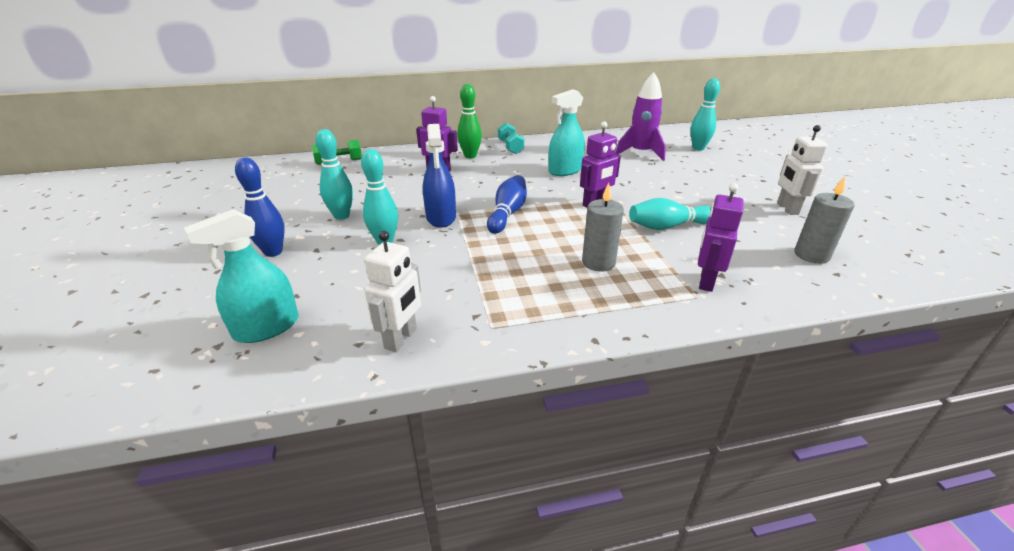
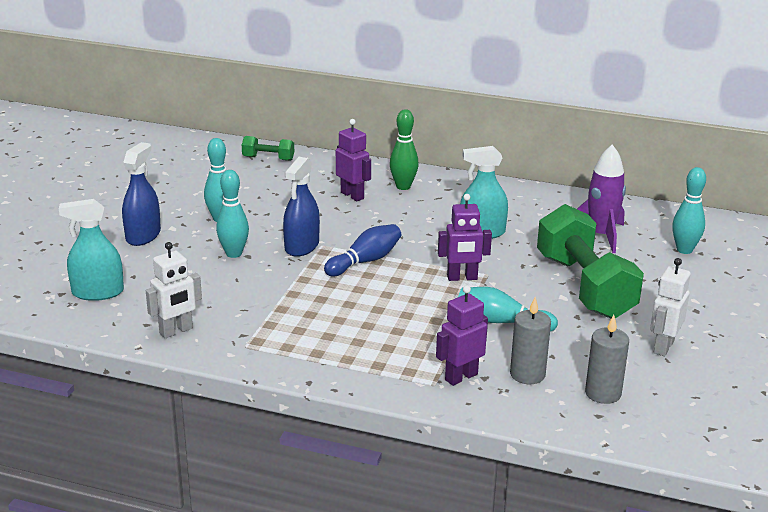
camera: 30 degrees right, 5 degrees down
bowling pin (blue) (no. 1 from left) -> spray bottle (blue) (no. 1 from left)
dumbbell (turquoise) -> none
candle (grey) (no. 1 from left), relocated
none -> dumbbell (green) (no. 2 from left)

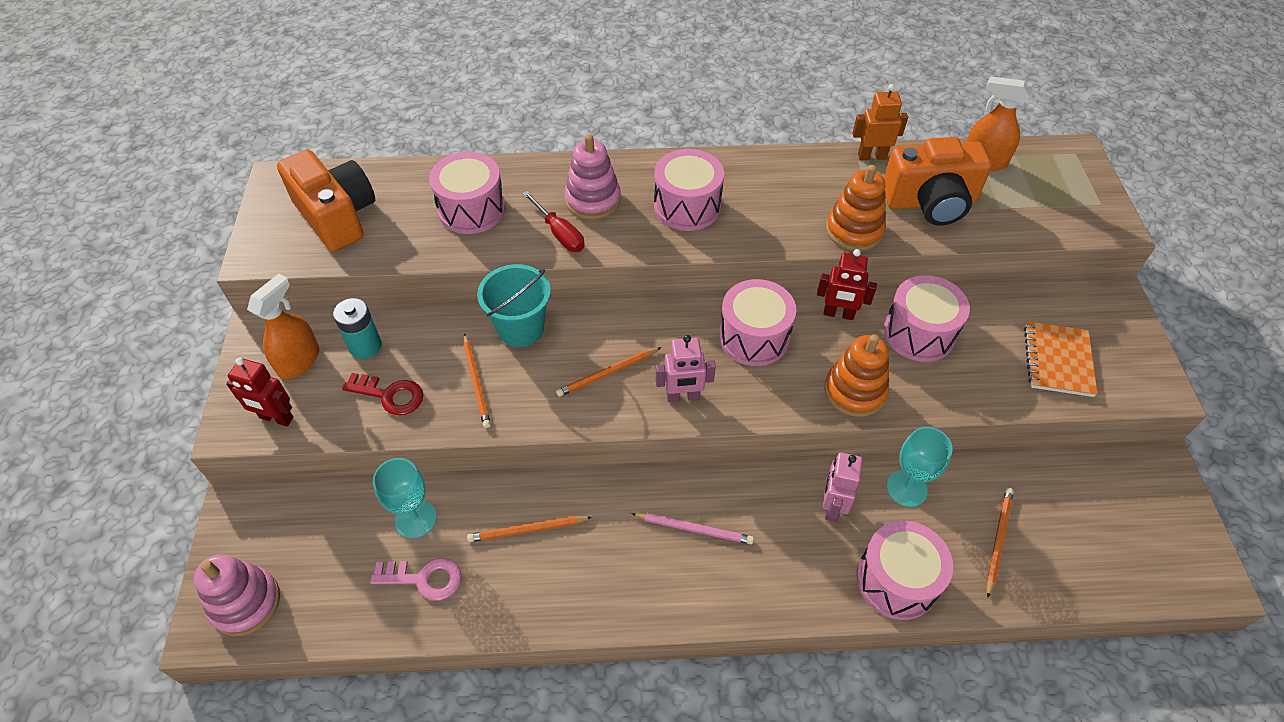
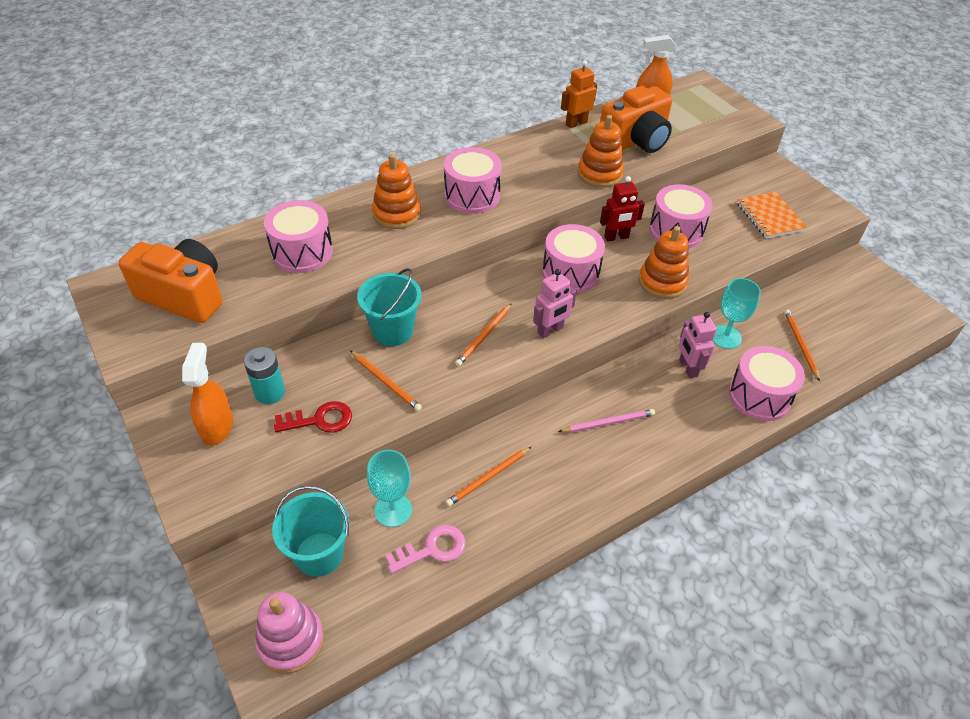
camera: 30 degrees left, 5 degrees down
robot (red) (no. 1 from left) -> none
screwdriver (red) -> none
stacking toy (pink) (no. 2 from left) -> stacking toy (orange) (no. 1 from left)
none -> bucket (turquoise) (no. 1 from left)

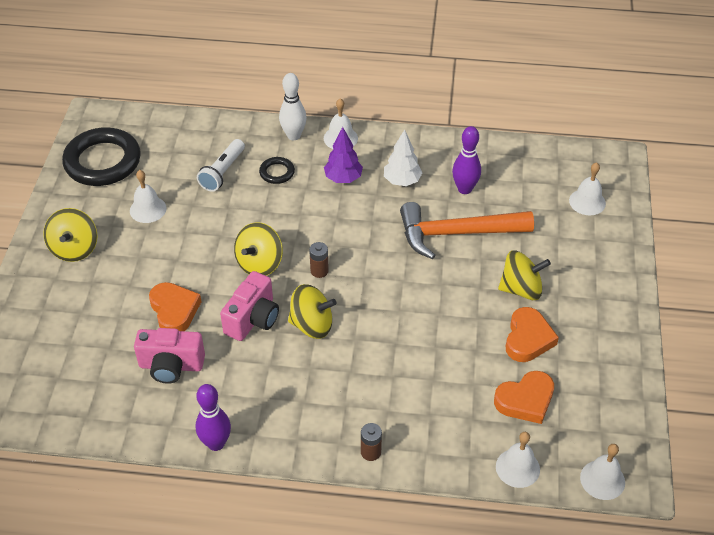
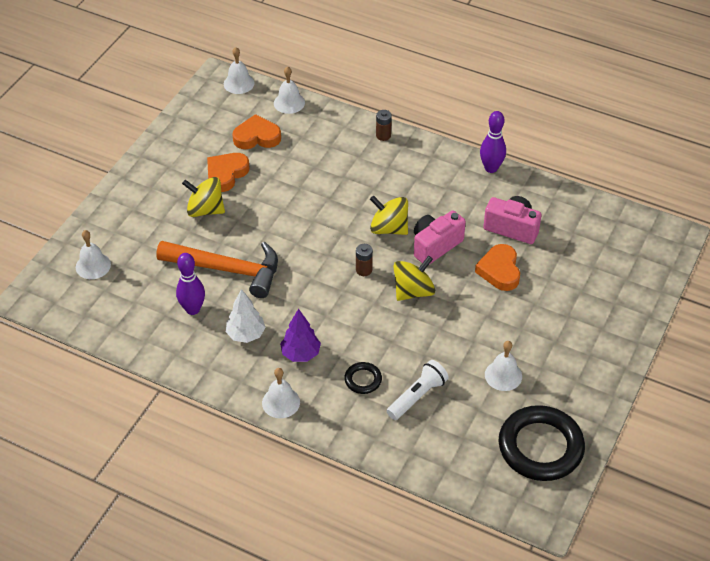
camera: 160 degrees left, 0 degrees up
spinning top (yellow) (no. 1 from left) -> none
bowling pin (white) -> none

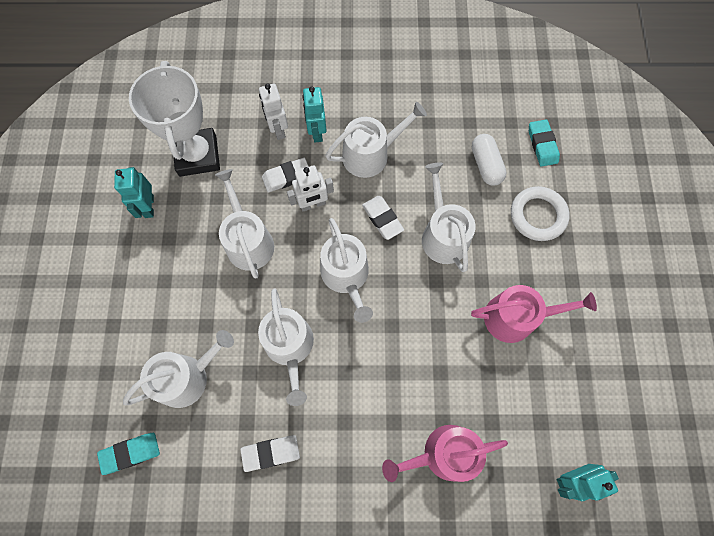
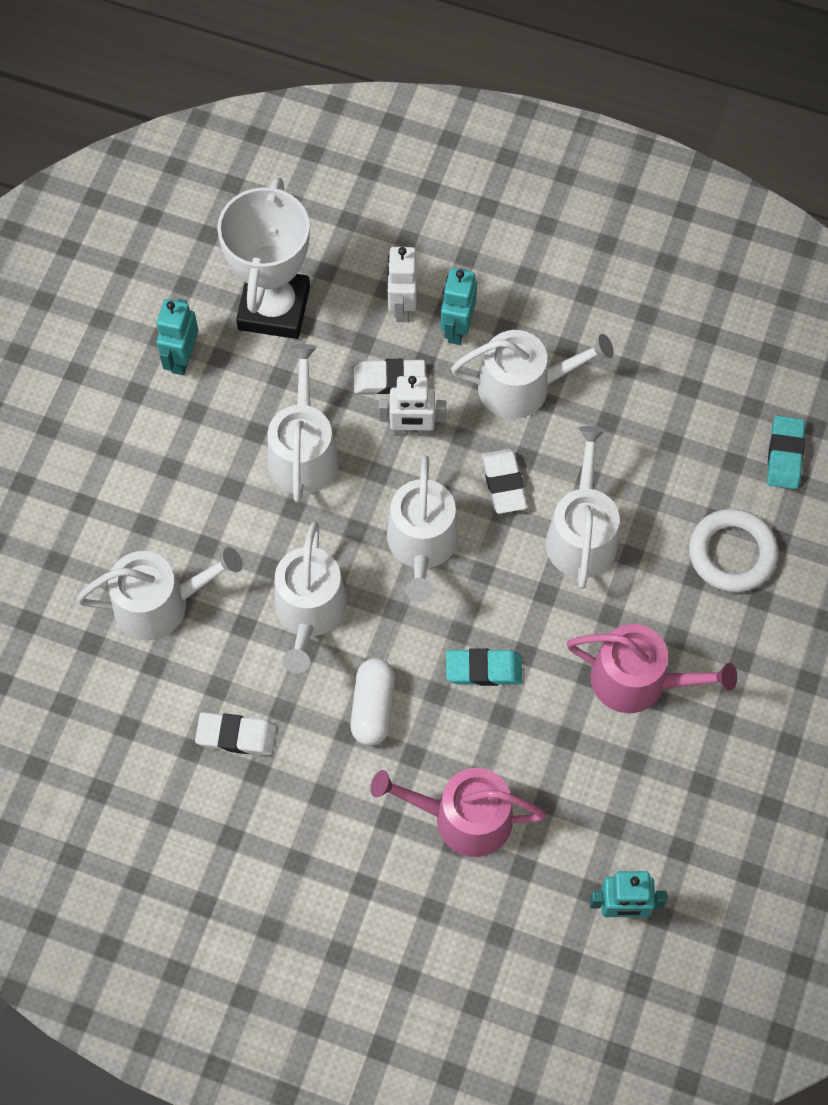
camera: 20 degrees right, 5 degrees down
eraser (turquoise) (no. 1 from left), relocated
capsule (white), relocated

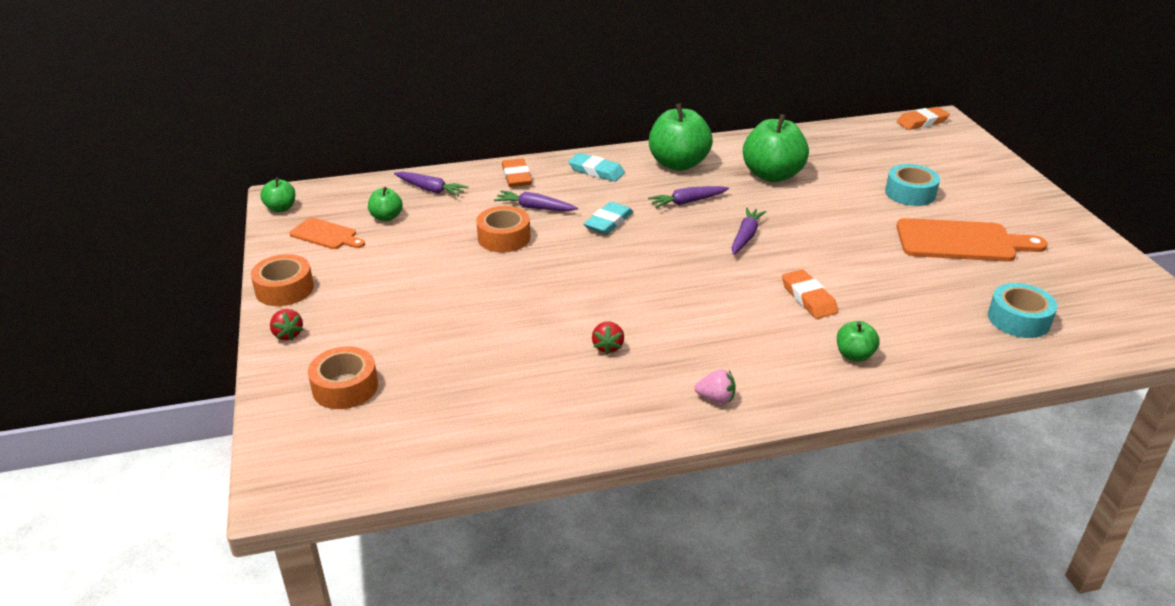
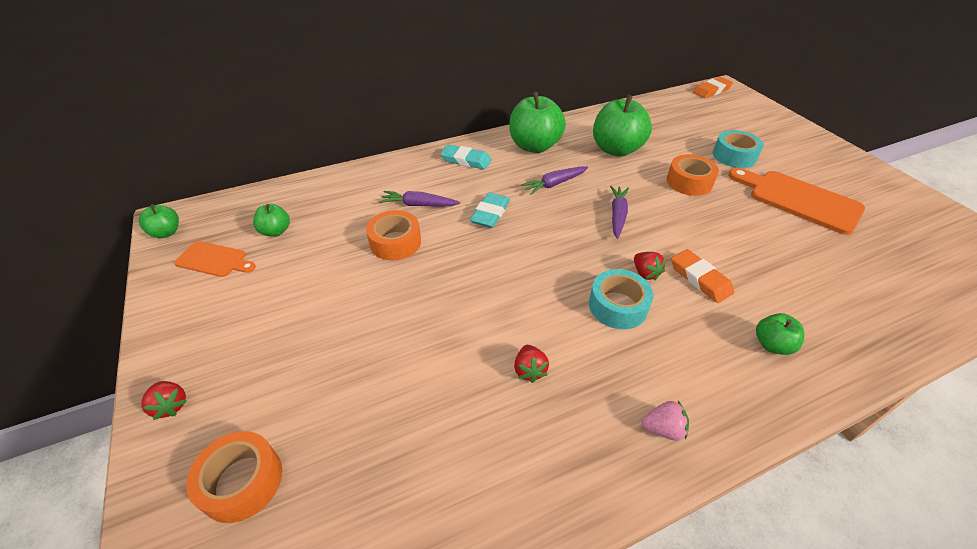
camera: 10 degrees left, 10 degrees up
tape (orange) (no. 1 from left in the first image) -> tape (orange) (no. 3 from left), relocated
carrot (purple) (no. 1 from left) -> none
eraser (orange) (no. 1 from left) -> none
cutting board (orange) (no. 2 from left), 135 degrees counterclockwise
tape (turquoise) (no. 2 from left in the first image) -> tape (turquoise) (no. 1 from left), relocated
none -> strawberry (red) (no. 3 from left)

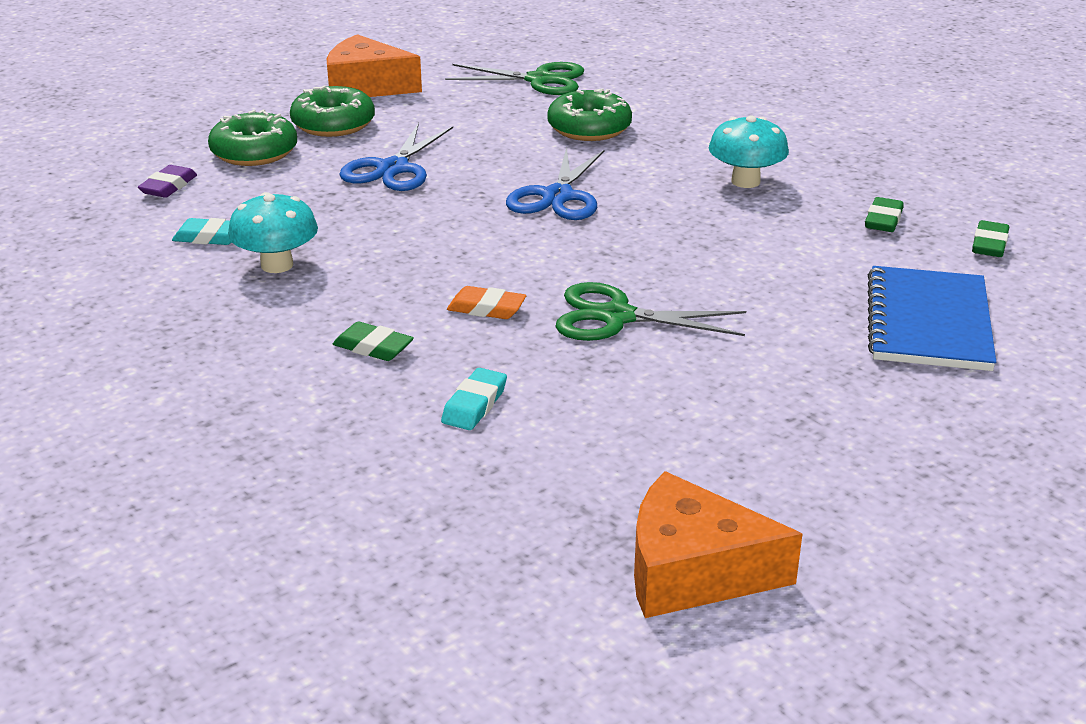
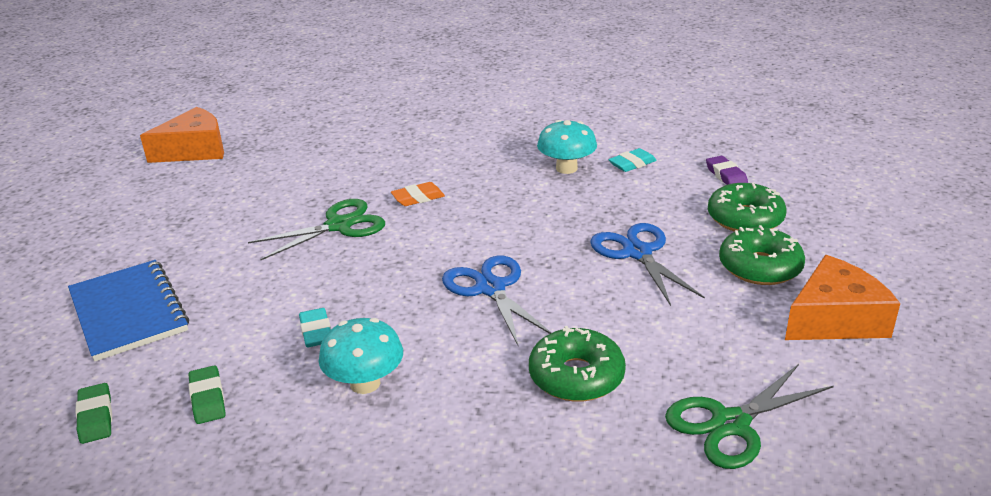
camera: 140 degrees right, 0 degrees up
eraser (green) (no. 1 from left) -> none
eraser (turquoise) (no. 2 from left in the first image) -> eraser (turquoise) (no. 1 from left), relocated

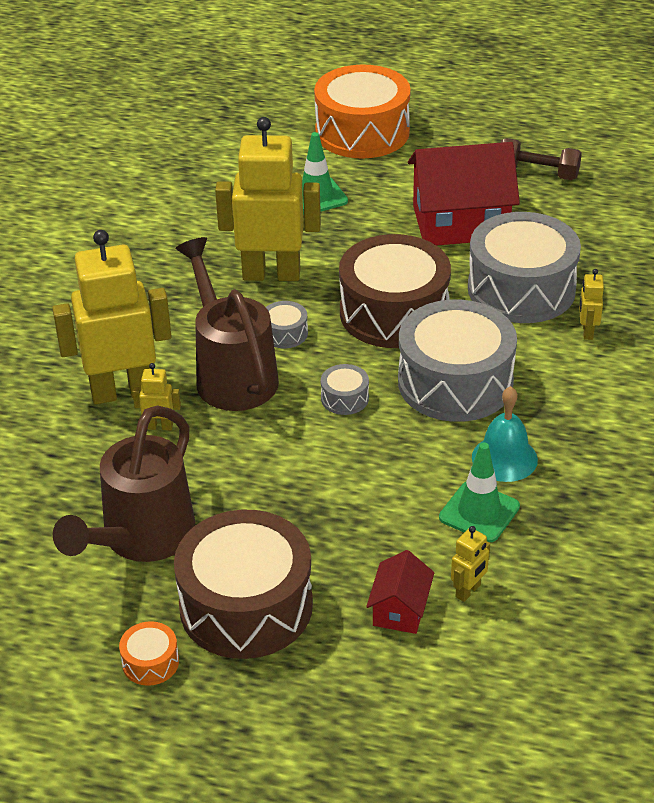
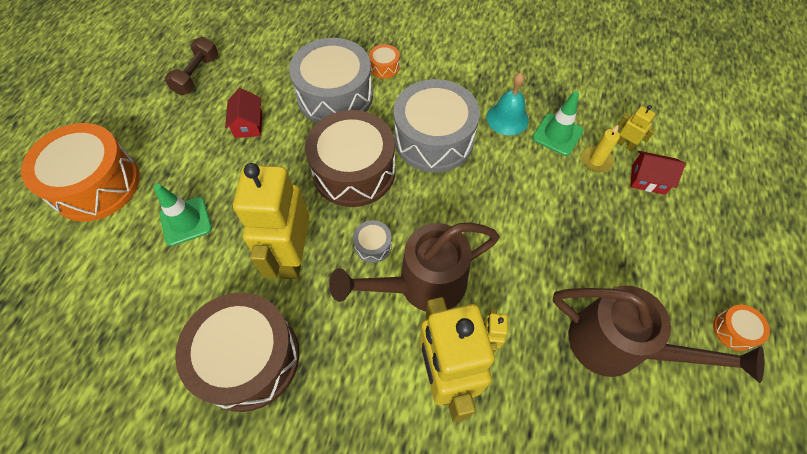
camera: 90 degrees left, 20 degrees up
drum (brown) (no. 1 from left), relocated
drum (grey) (no. 2 from left) -> none
house (red) (no. 2 from left in the first image) -> house (red) (no. 1 from left), x0.48
robot (yellow) (no. 5 from left) -> drum (orange) (no. 2 from left)
none -> candle (yellow)

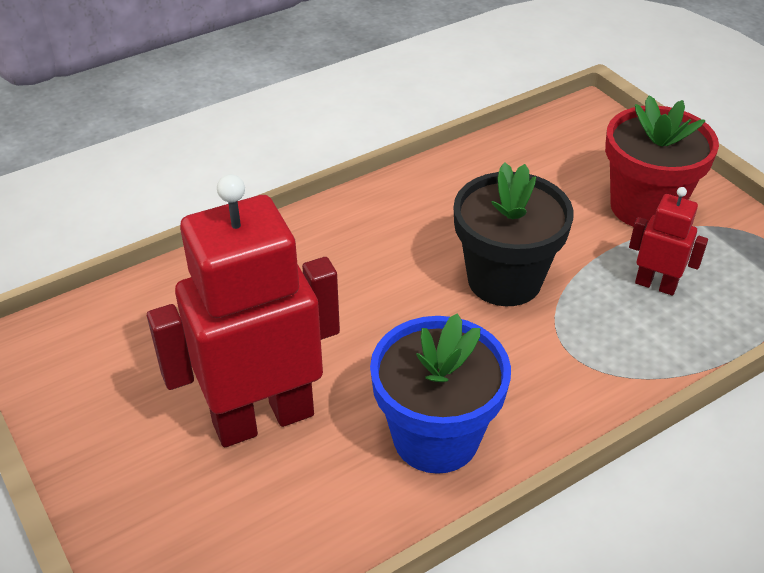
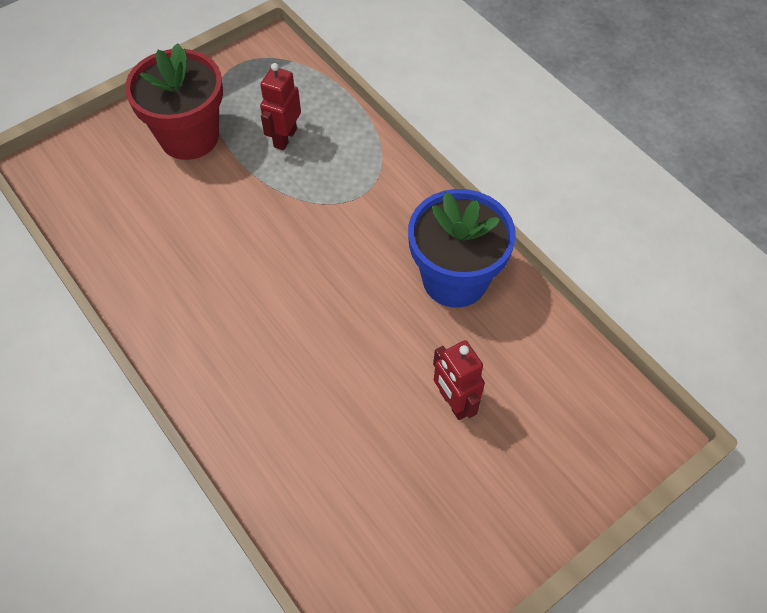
camera: 95 degrees left, 15 degrees up
robot (red) (no. 1 from left in the first image) -> robot (red) (no. 2 from left), x0.46
flower pot (black) -> none

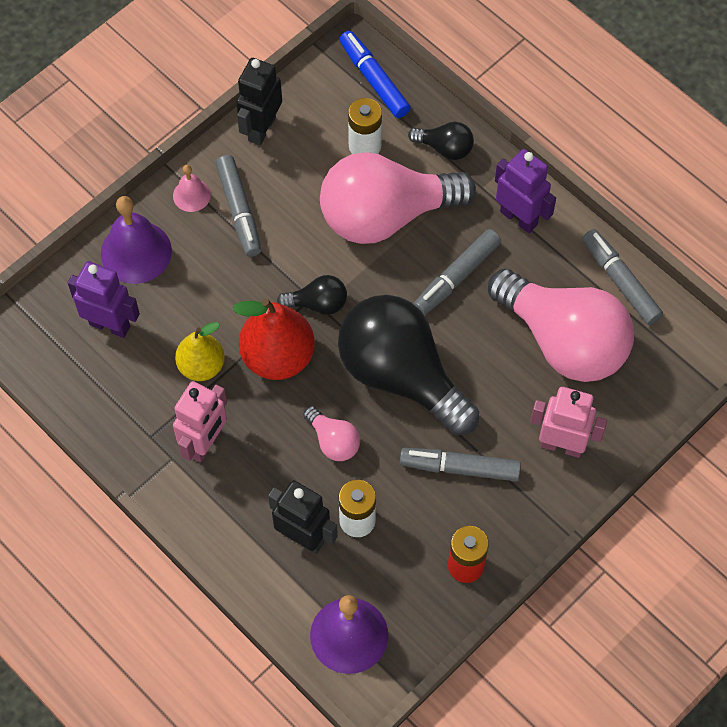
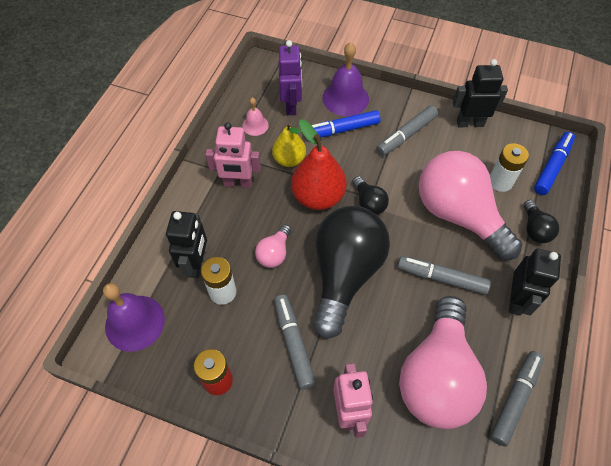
camera: 65 degrees right, 5 degrees down
bell (pink), relocated
robot (purple) (no. 2 from left) -> robot (black) (no. 3 from left)
none -> marker (blue) (no. 1 from left)

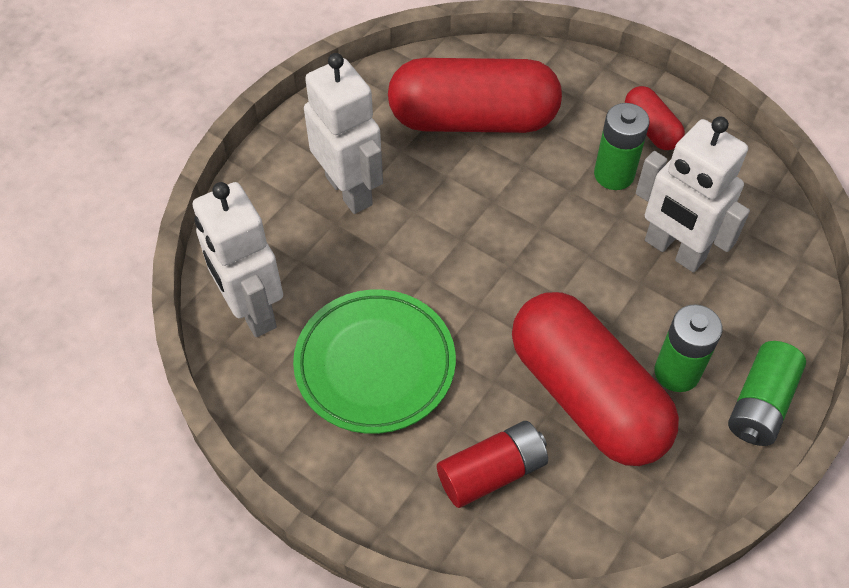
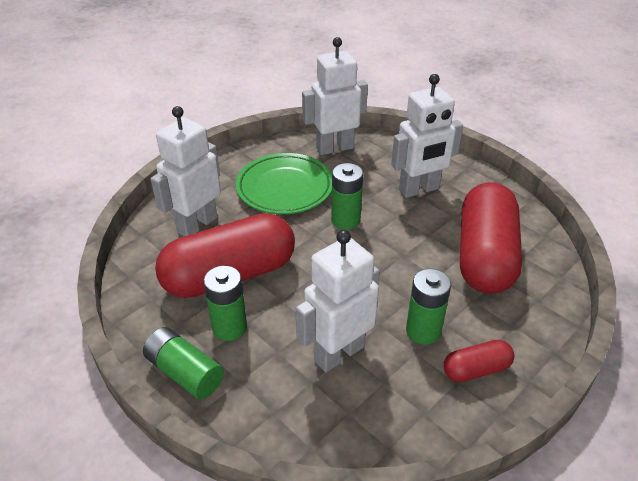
camera: 100 degrees right, 15 degrees down
battery (red) -> robot (white) (no. 1 from left)
none -> battery (green) (no. 3 from left)

